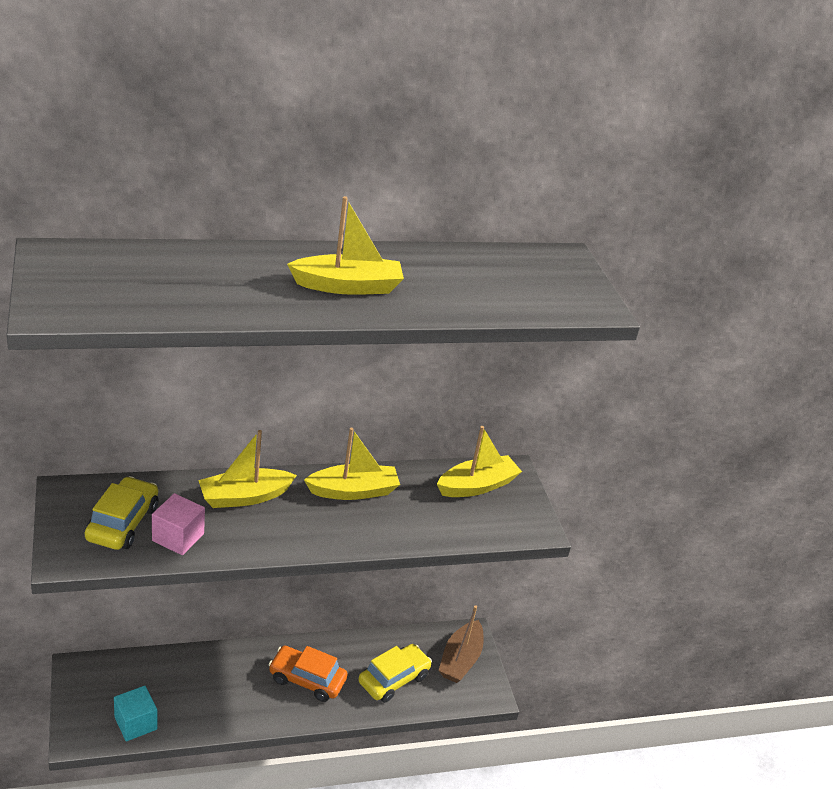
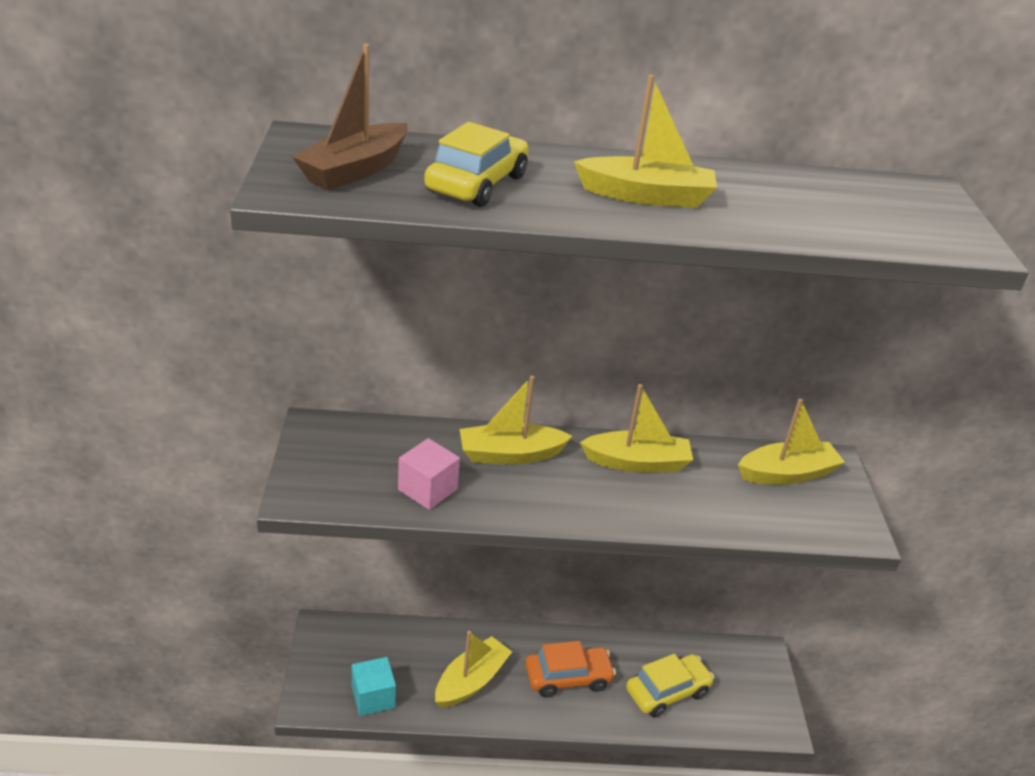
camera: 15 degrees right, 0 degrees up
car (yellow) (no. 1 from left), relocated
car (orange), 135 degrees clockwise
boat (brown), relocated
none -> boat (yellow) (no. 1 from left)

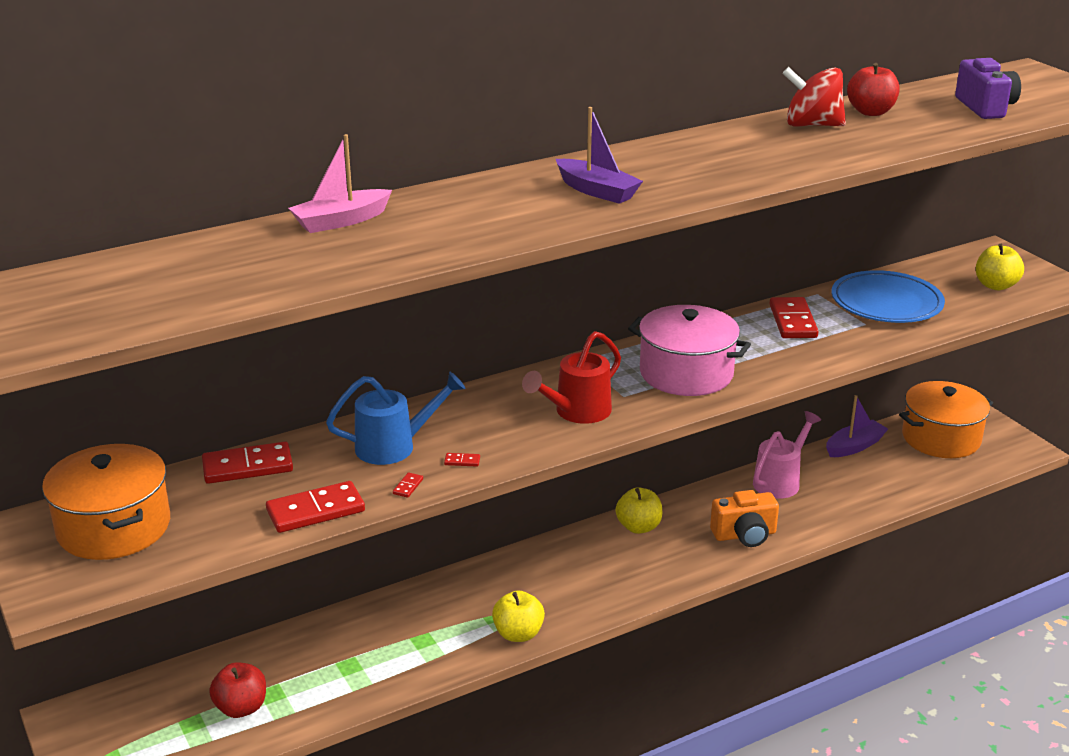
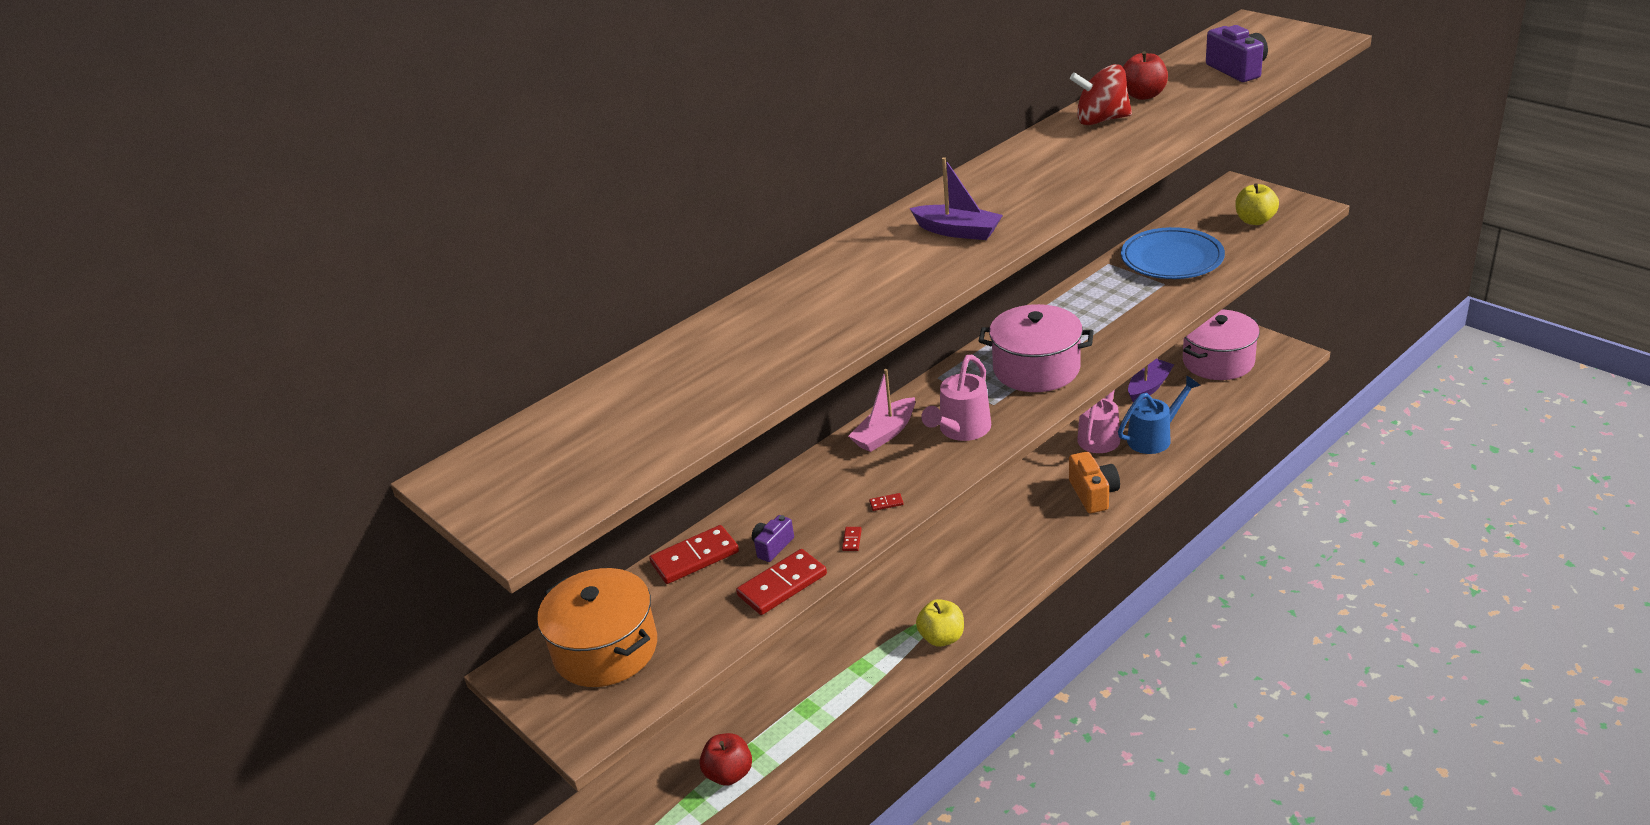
camera: 10 degrees left, 5 degrees up
boat (pink), relocated
watering can (blue), relocated
watering can (red) -> watering can (pink) (no. 1 from left)
apple (yellow) (no. 2 from left) -> none
camera (orange), 75 degrees counterclockwise
domino (red) (no. 5 from left) -> none
pot (orange) (no. 2 from left) -> pot (pink) (no. 2 from left)
none -> camera (purple) (no. 1 from left)

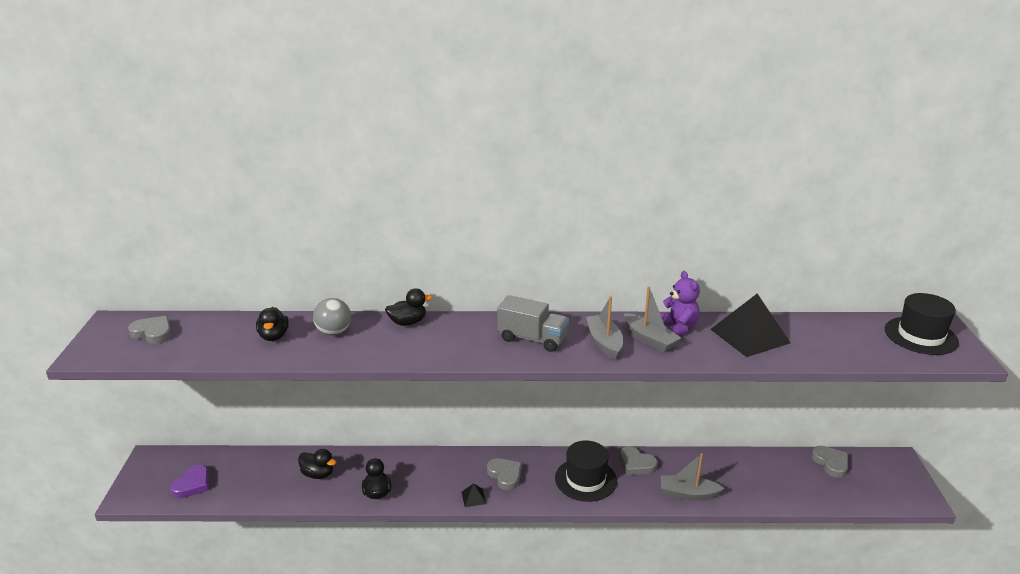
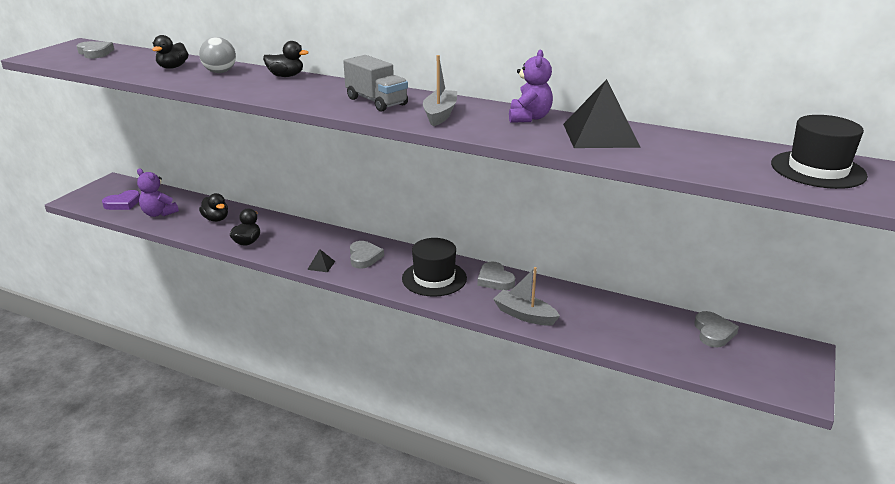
camera: 25 degrees right, 0 degrees up
boat (grey) (no. 2 from left) -> none
none -> teddy bear (purple) (no. 1 from left)

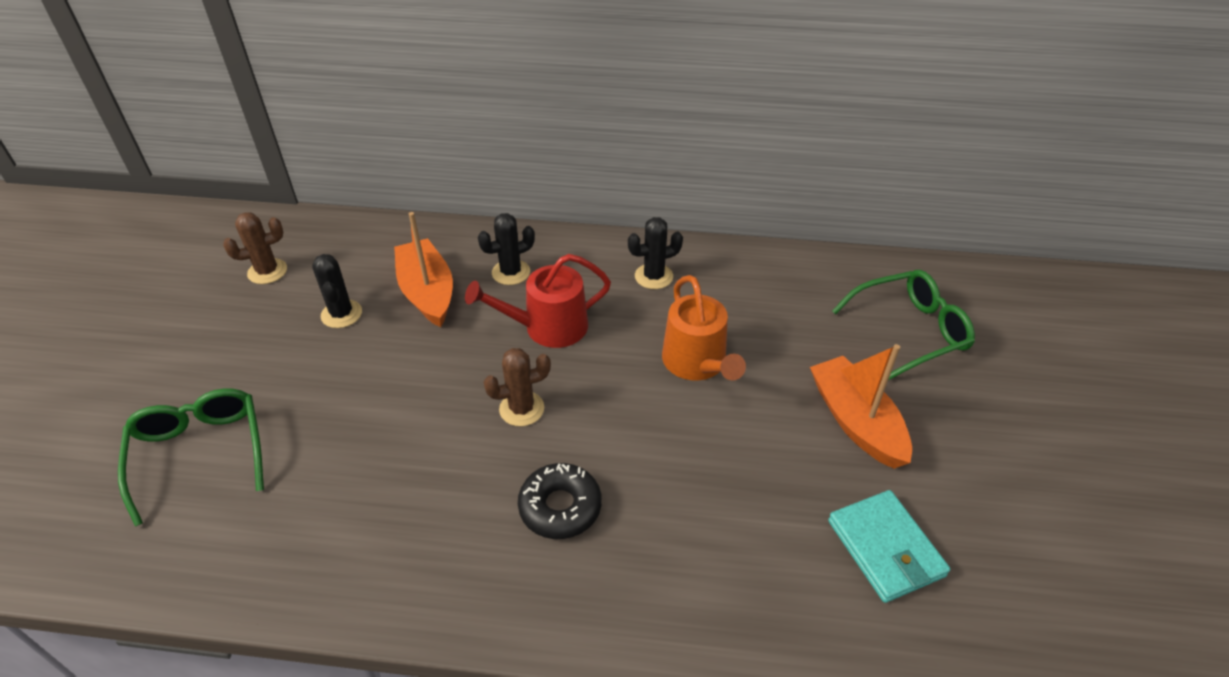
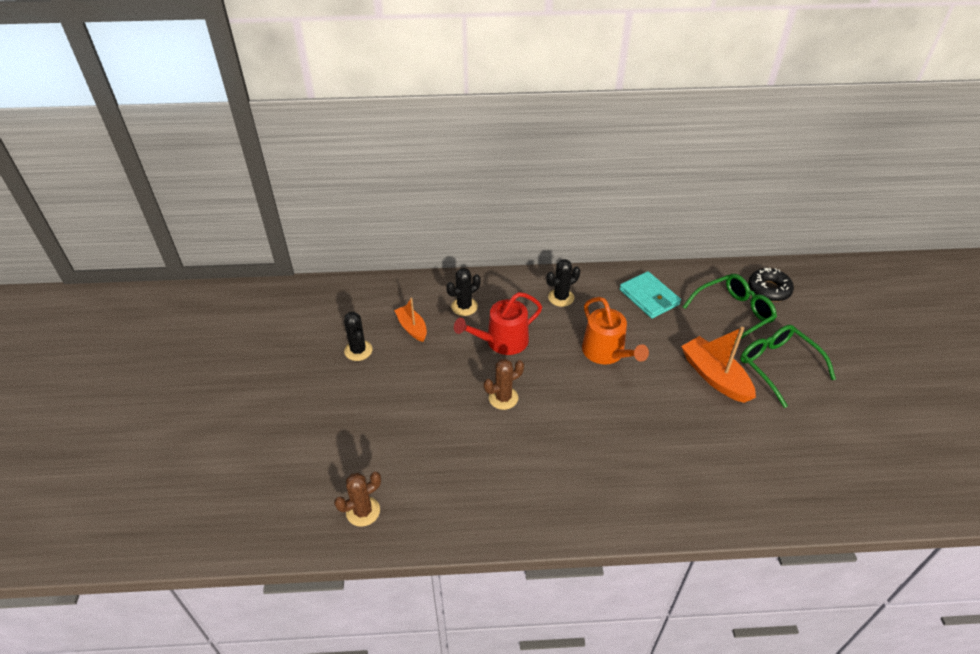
camera: 10 degrees left, 0 degrees up
glasses (green) (no. 1 from left in the first image) -> glasses (green) (no. 2 from left), relocated
cactus (brown) (no. 1 from left), relocated
boat (orange) (no. 1 from left), x0.62
donut (black), relocated
wallet (turquoise), relocated

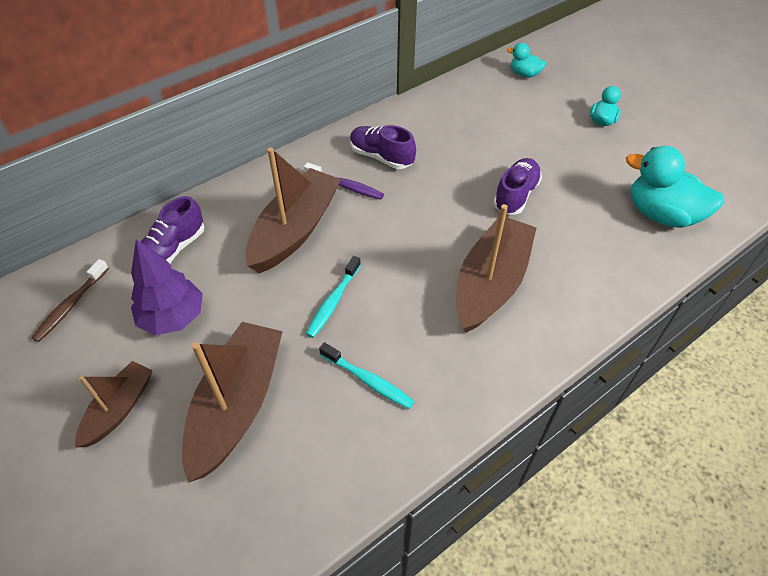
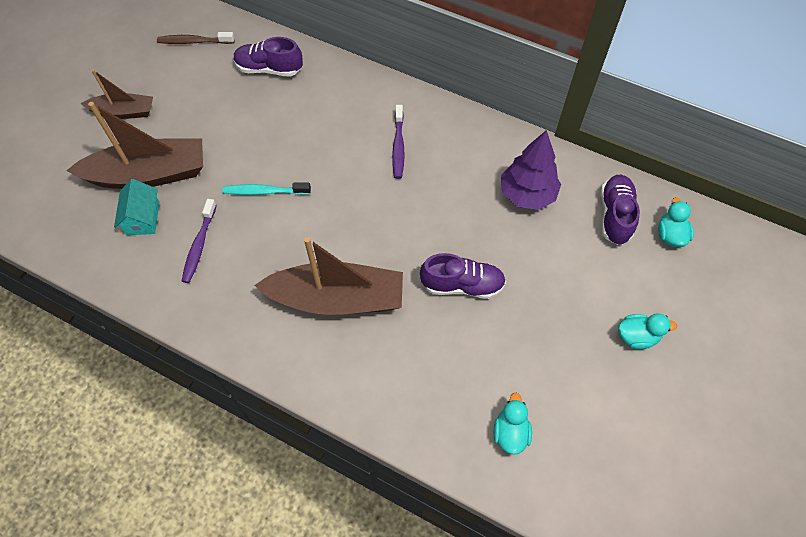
camera: 65 degrees right, 10 degrees up
tree (purple), relocated
boat (brown) (no. 3 from left) -> none
toothbrush (turquoise) (no. 2 from left) -> toothbrush (purple) (no. 1 from left)
shoe (purple) (no. 2 from left in the first image) -> shoe (purple) (no. 3 from left), relocated
duck (turquoise) (no. 3 from left in the first image) -> duck (turquoise) (no. 1 from left), x0.52
none -> house (turquoise)

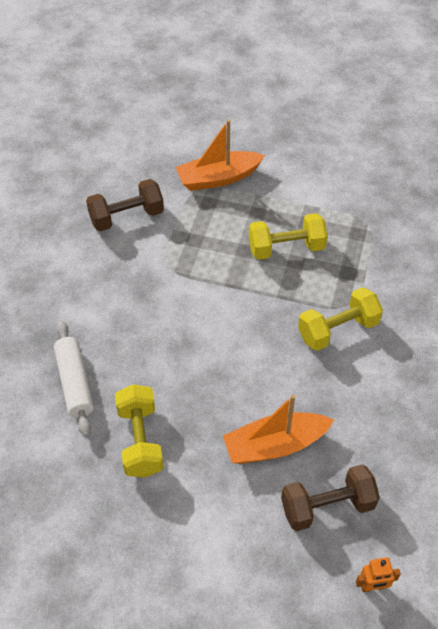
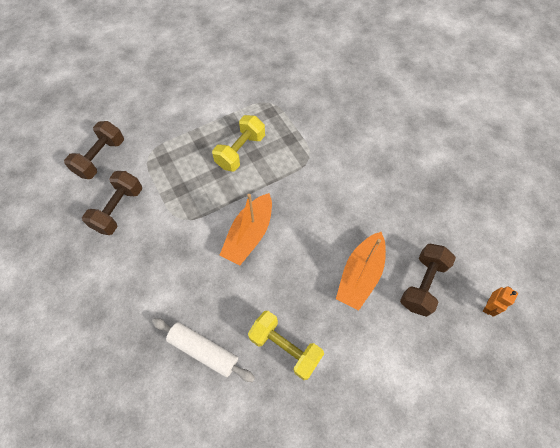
camera: 45 degrees left, 10 degrees up
boat (orange) (no. 1 from left), relocated
dumbbell (yellow) (no. 3 from left) -> none
none -> dumbbell (brown) (no. 1 from left)

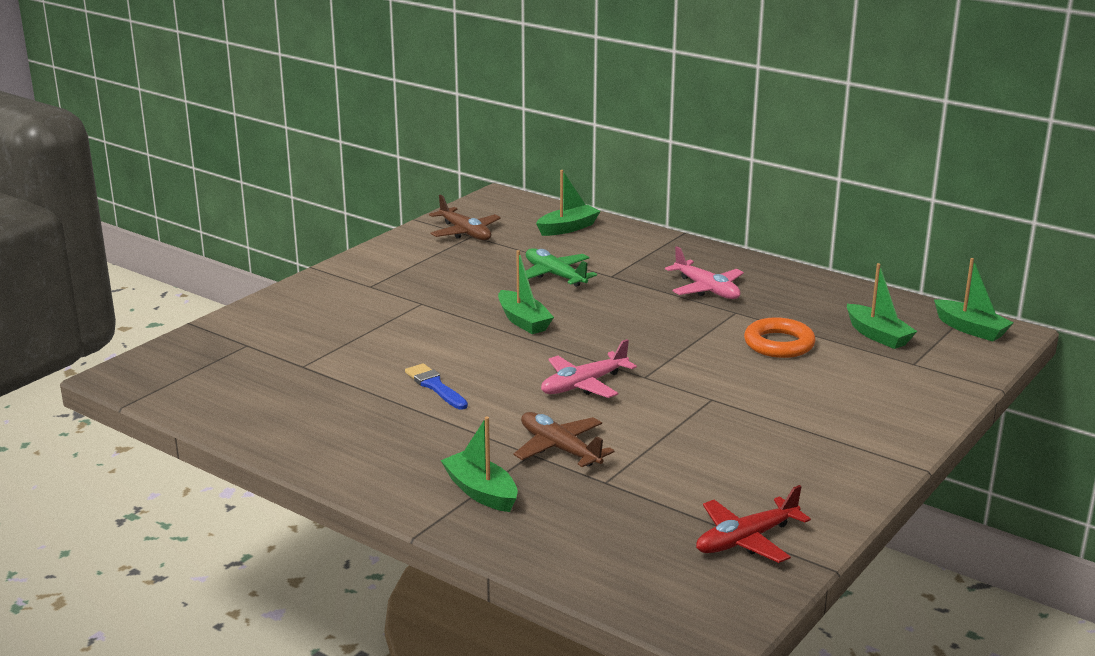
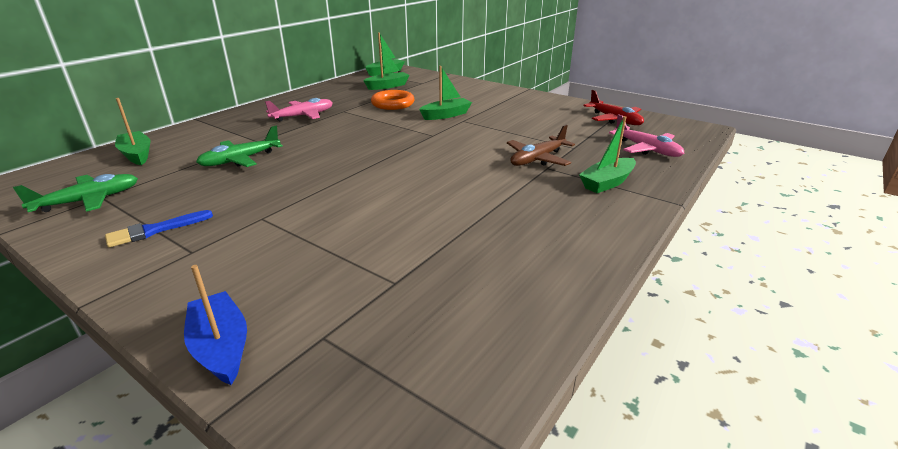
camera: 90 degrees left, 5 degrees up
brush (blue), relocated
plane (brown) (no. 1 from left) -> plane (green) (no. 1 from left)
boat (green) (no. 2 from left in the first image) -> boat (green) (no. 4 from left), relocated
plane (pink) (no. 1 from left in the first image) -> plane (pink) (no. 2 from left), relocated
none -> boat (blue)

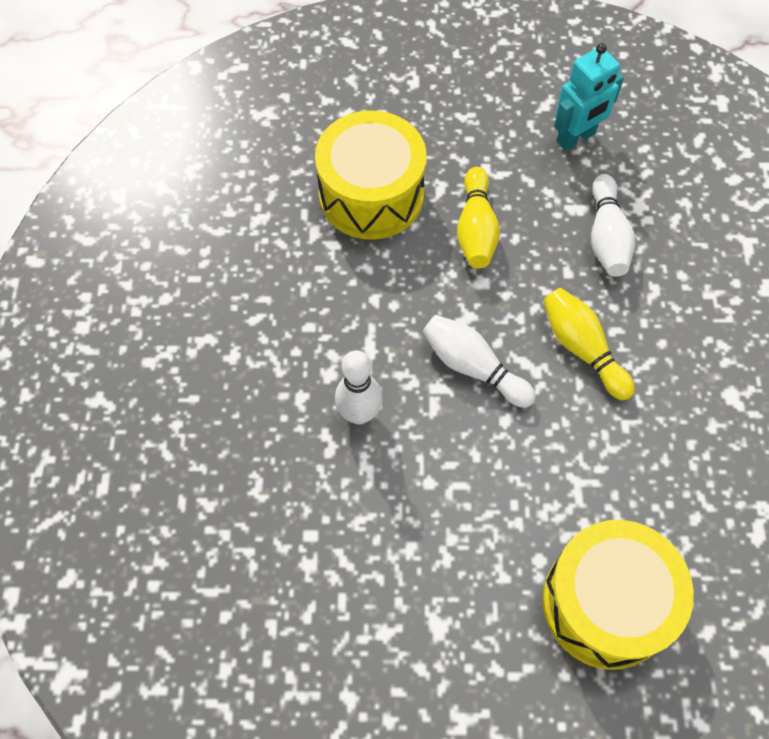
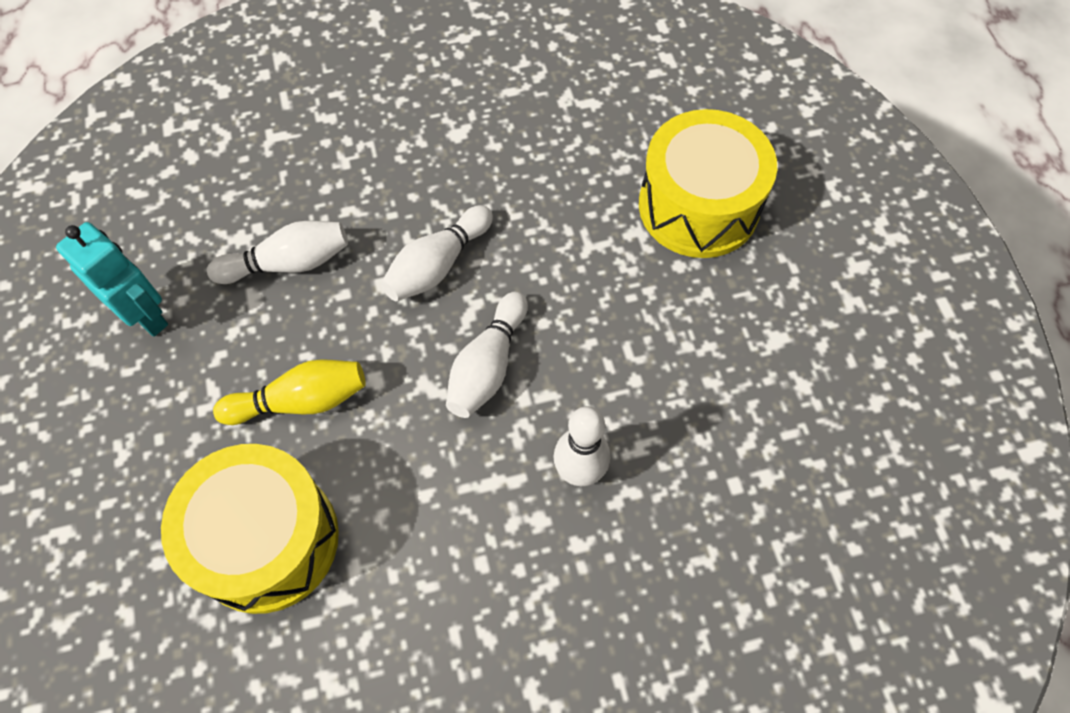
camera: 105 degrees left, 0 degrees up
bowling pin (yellow) (no. 2 from left) -> bowling pin (white) (no. 2 from left)

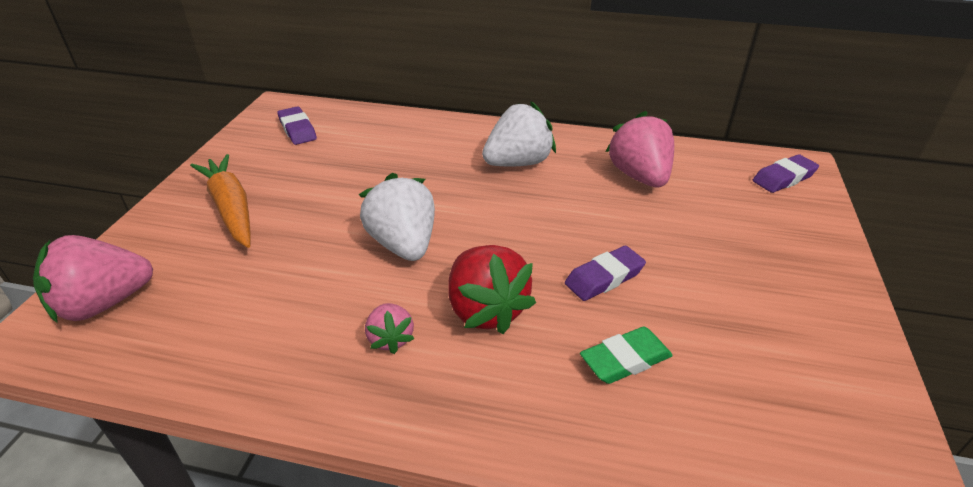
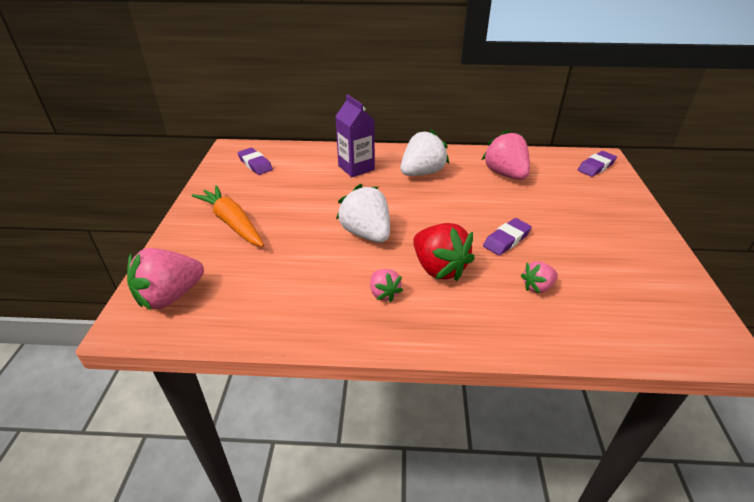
camera: 10 degrees left, 0 degrees up
eraser (green) -> strawberry (pink) (no. 4 from left)
none -> carton (purple)

